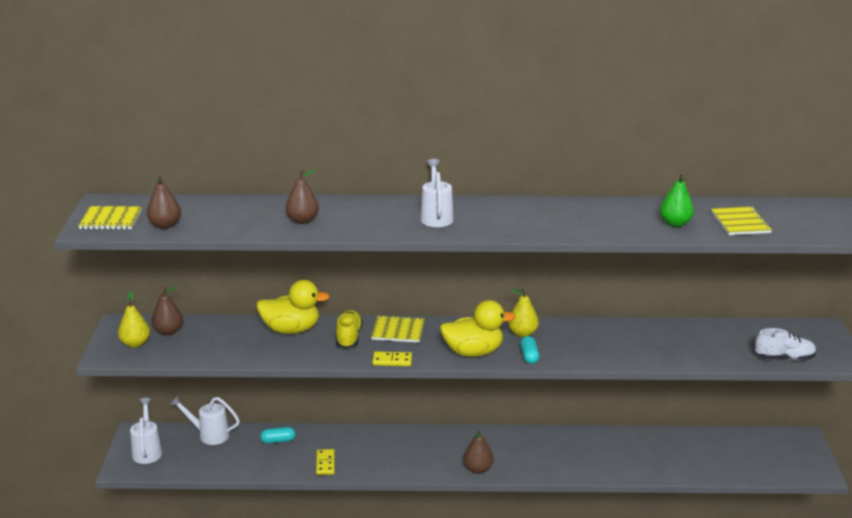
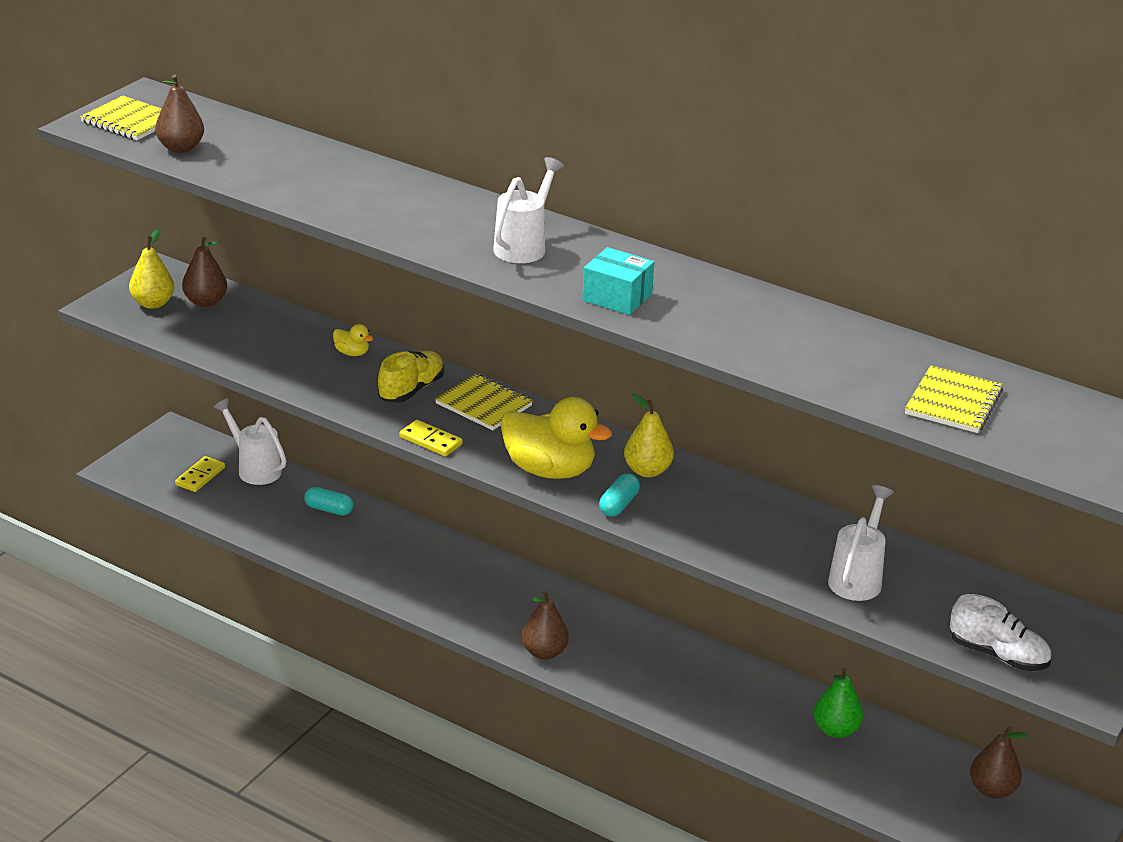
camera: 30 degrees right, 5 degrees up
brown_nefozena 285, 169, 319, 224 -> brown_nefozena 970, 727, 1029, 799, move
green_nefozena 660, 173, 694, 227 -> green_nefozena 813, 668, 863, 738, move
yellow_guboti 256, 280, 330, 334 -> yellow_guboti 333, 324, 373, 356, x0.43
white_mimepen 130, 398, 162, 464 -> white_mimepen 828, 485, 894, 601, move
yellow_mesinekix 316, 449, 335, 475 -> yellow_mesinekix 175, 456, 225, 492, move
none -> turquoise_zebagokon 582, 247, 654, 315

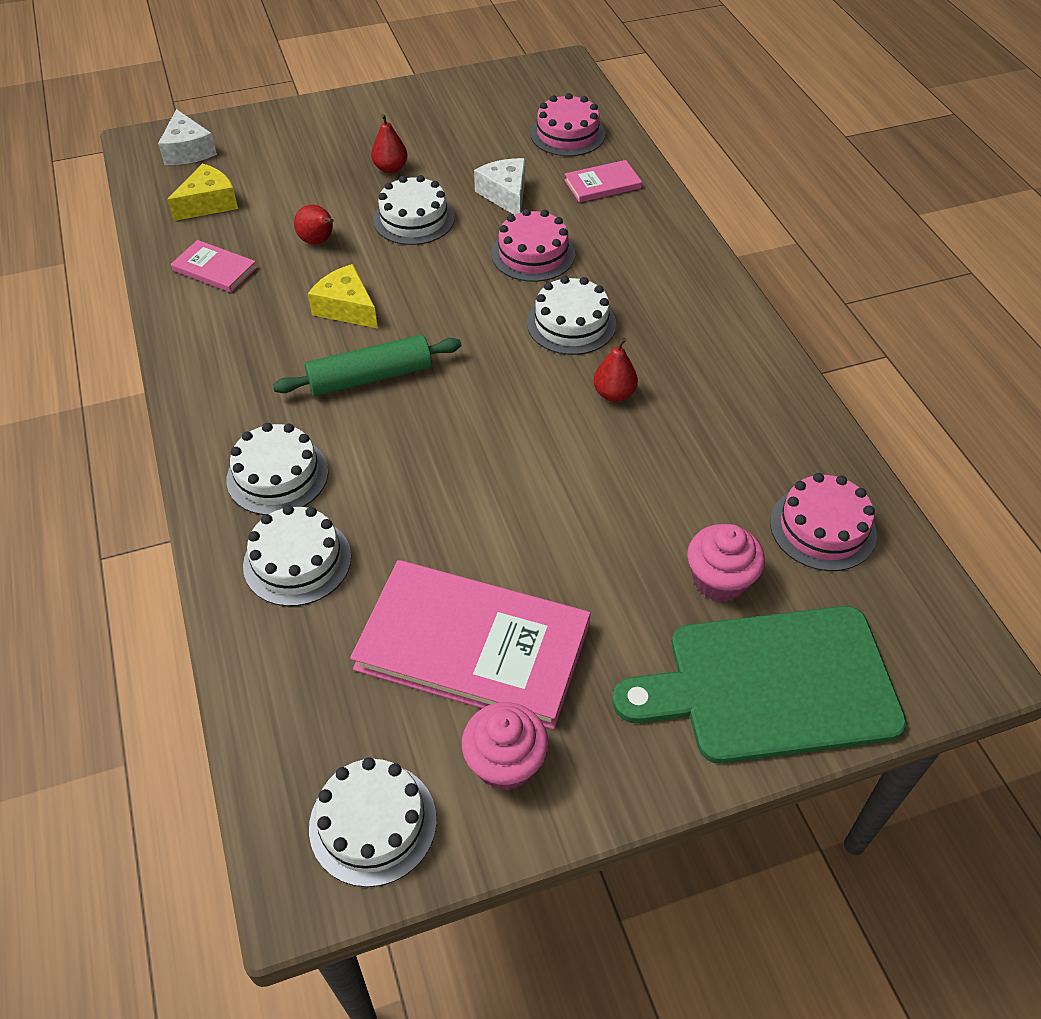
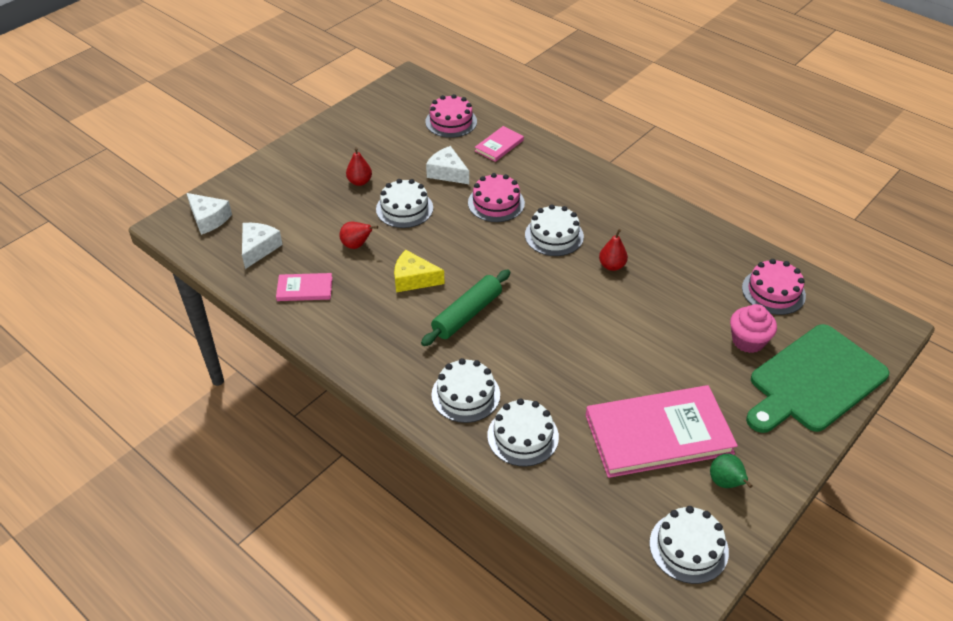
camera: 30 degrees left, 5 degrees down
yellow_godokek 167, 163, 238, 221 -> white_godokek 242, 223, 283, 269
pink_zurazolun 462, 702, 549, 791 -> green_nefozena 710, 454, 753, 488

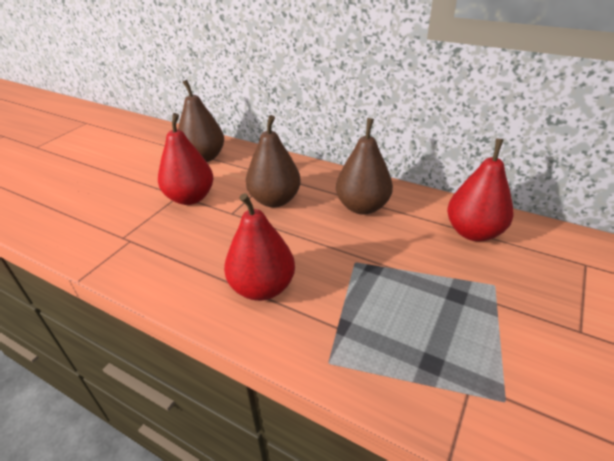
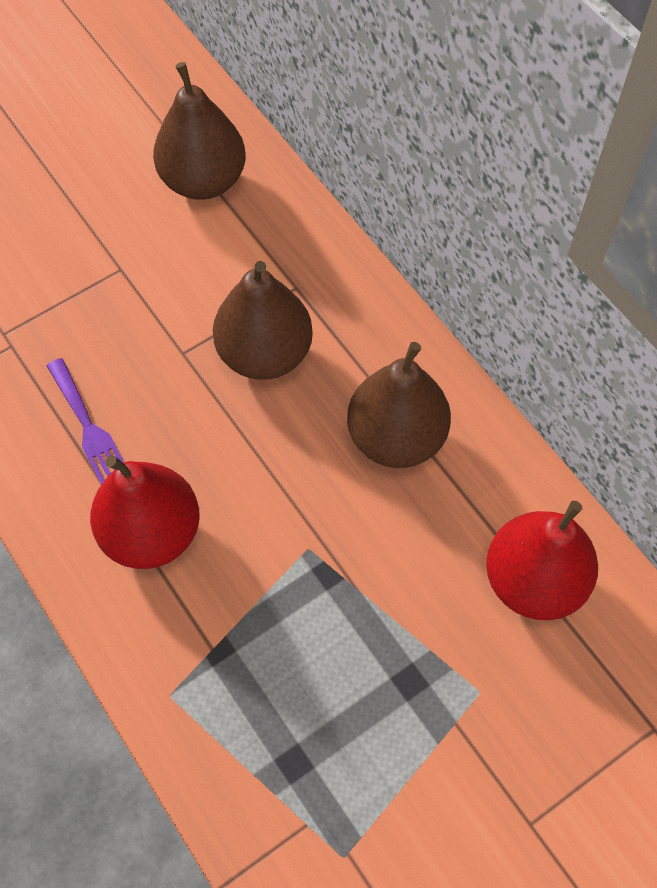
camera: 25 degrees right, 25 degrees up
red_nefozena 158, 113, 213, 205 -> none
none -> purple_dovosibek 47, 358, 124, 484

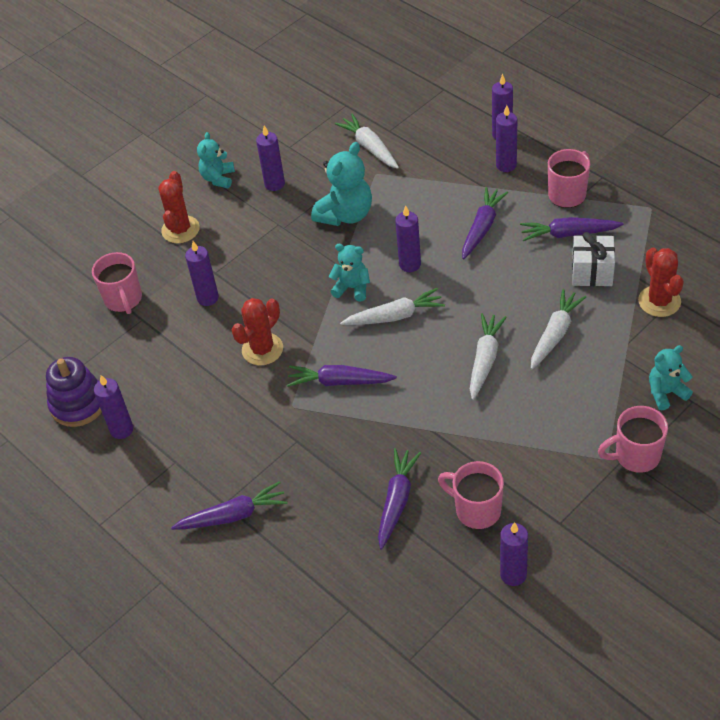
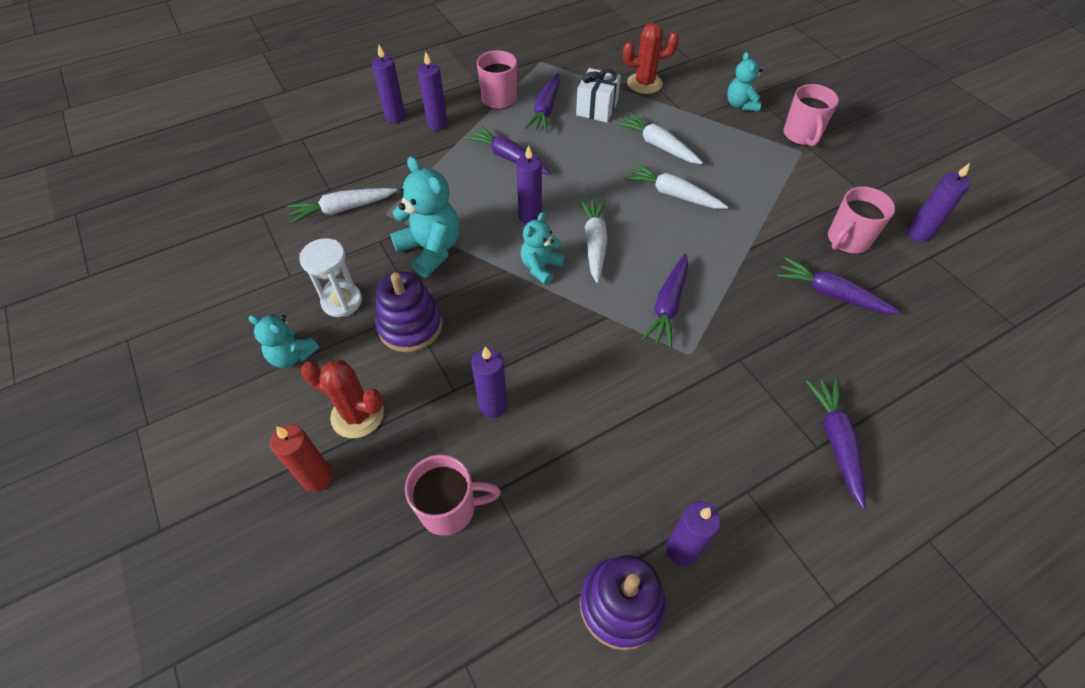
camera: 80 degrees left, 5 degrees up
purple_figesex 256, 125, 285, 191 -> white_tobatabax 299, 238, 362, 317
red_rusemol 231, 298, 283, 365 -> none
none -> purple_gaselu 375, 271, 442, 352
none -> red_figesex 270, 424, 333, 492

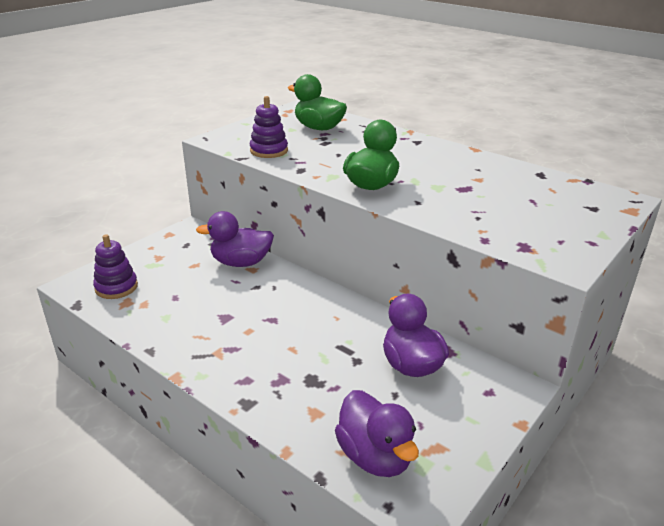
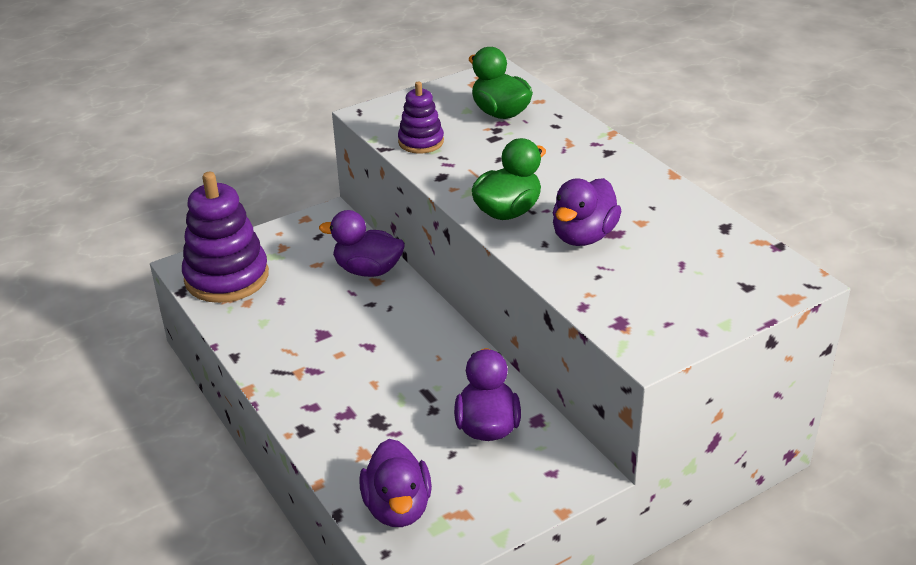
camera: 20 degrees right, 5 degrees up
purple_gaselu 93, 234, 138, 299 -> purple_gaselu 182, 172, 269, 303, x1.84
none -> purple_guboti 553, 178, 622, 246

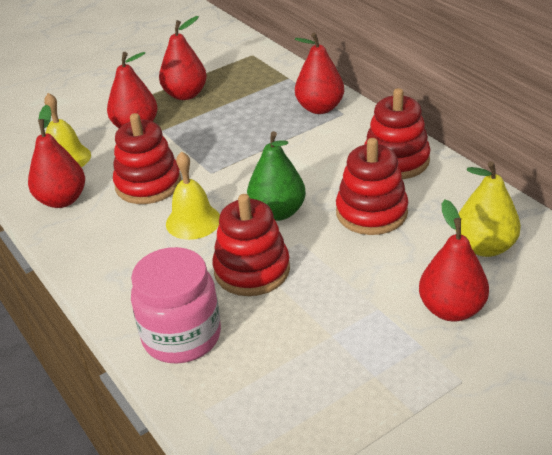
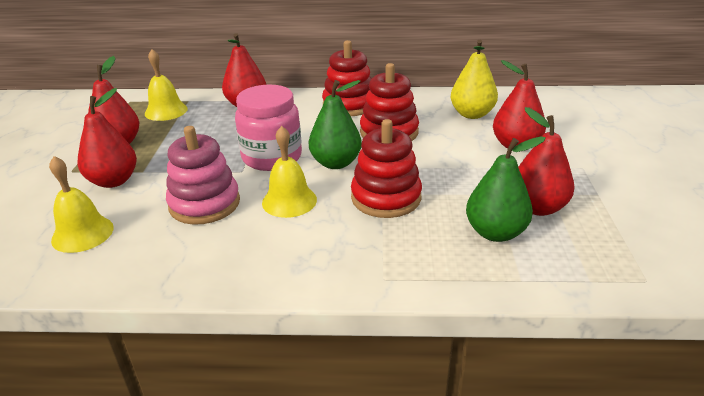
camera: 55 degrees left, 5 degrees down
red_nefozena 28, 105, 85, 208 -> red_nefozena 518, 107, 574, 216, move
red_gaselu 113, 113, 181, 204 -> pink_gaselu 166, 126, 240, 225
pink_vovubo 131, 247, 221, 364 -> pink_vovubo 235, 85, 302, 171, move
none -> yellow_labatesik 145, 49, 188, 121
none -> green_nefozena 466, 136, 546, 242

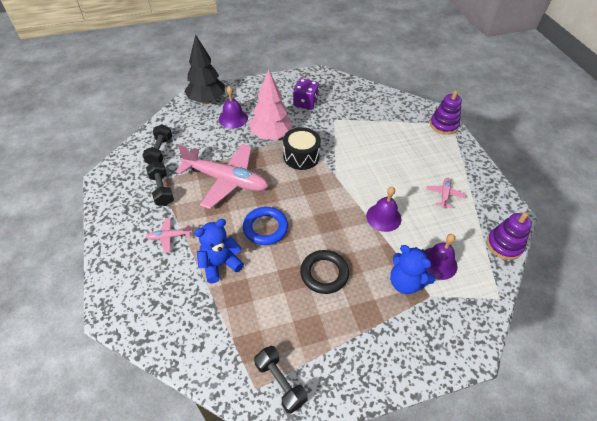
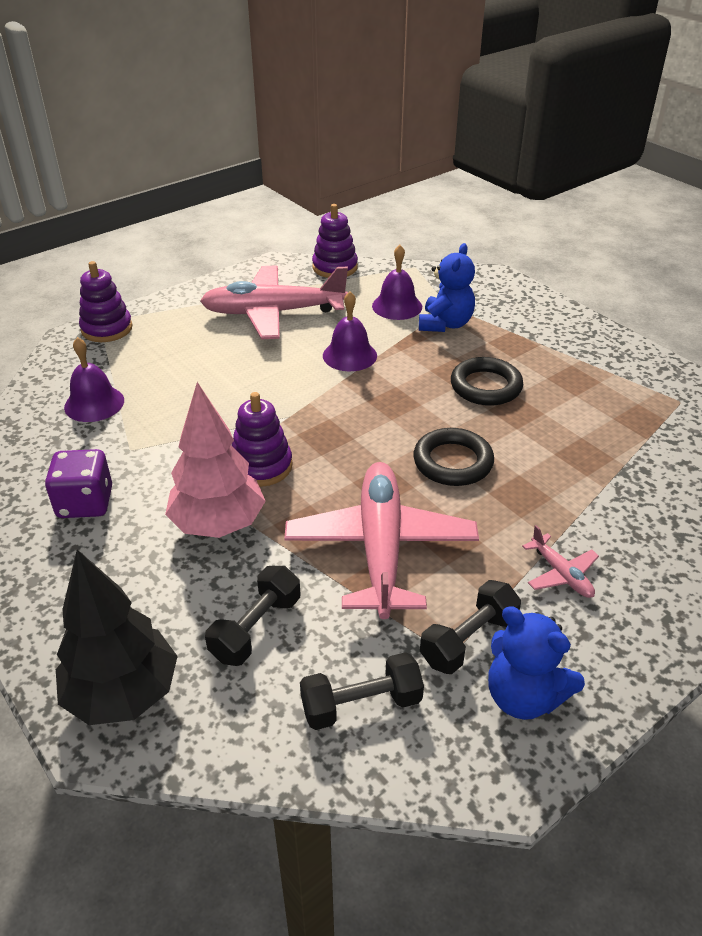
camera: 110 degrees left, 10 degrees down
purple_labatesik 219, 86, 248, 129 -> purple_labatesik 64, 337, 124, 422, move
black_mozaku 283, 127, 321, 170 -> purple_gaselu 232, 392, 293, 487
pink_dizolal 426, 178, 466, 208 -> pink_dizolal 200, 265, 348, 339, x2.34
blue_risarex 243, 207, 288, 245 -> black_risarex 413, 428, 494, 486
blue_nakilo 194, 219, 244, 283 -> blue_nakilo 488, 606, 585, 720, move
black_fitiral 254, 346, 308, 414 -> black_fitiral 205, 566, 300, 666, move

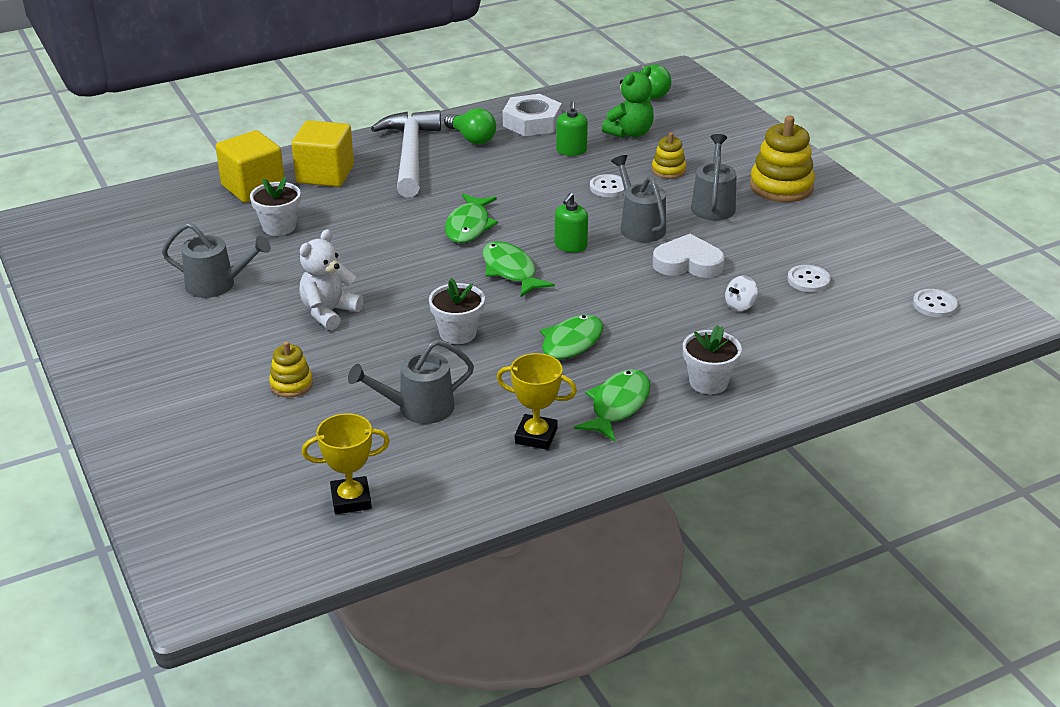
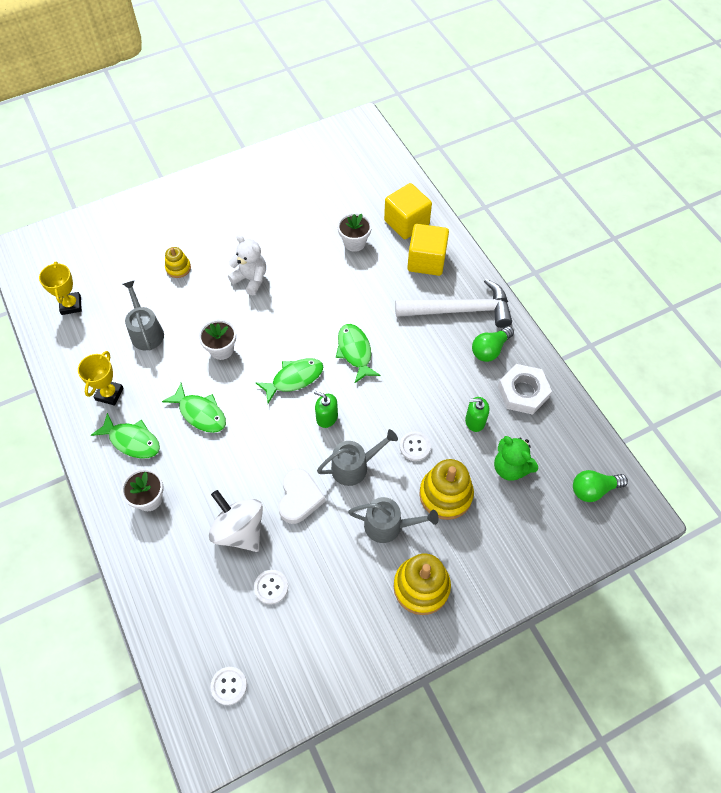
camera: 90 degrees right, 25 degrees up
yellow_gaselu 652, 132, 686, 179 -> yellow_gaselu 419, 459, 474, 520, x1.81
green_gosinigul 445, 194, 498, 243 -> green_gosinigul 336, 324, 381, 383, 60 degrees clockwise
grey_mimepen 162, 223, 271, 298 -> none
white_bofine 725, 276, 758, 311 -> white_bofine 209, 490, 263, 552, x2.22

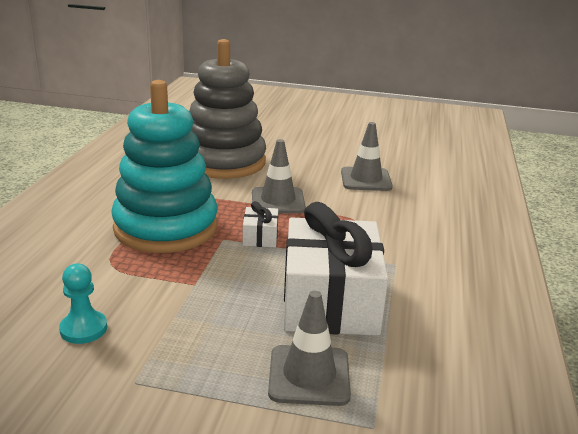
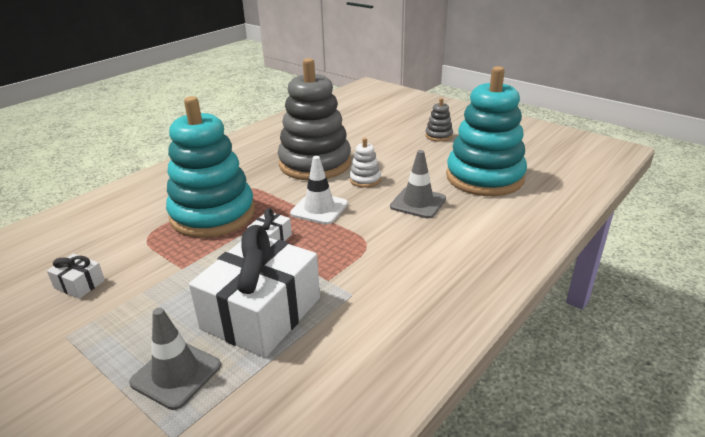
camera: 30 degrees right, 5 degrees up
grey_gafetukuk 252, 139, 306, 214 -> white_gafetukuk 290, 156, 348, 225
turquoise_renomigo 59, 264, 107, 344 -> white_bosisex 47, 254, 105, 299
none -> turquoise_gaselu 446, 66, 527, 196
none -> grey_gaselu 425, 98, 453, 142
none -> white_gaselu 350, 138, 381, 187

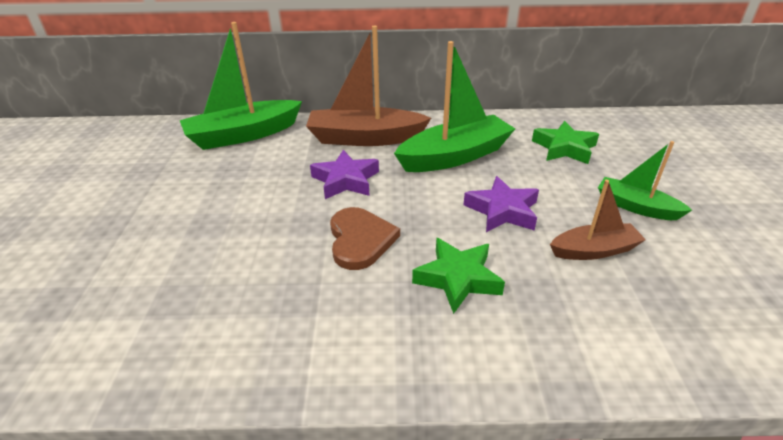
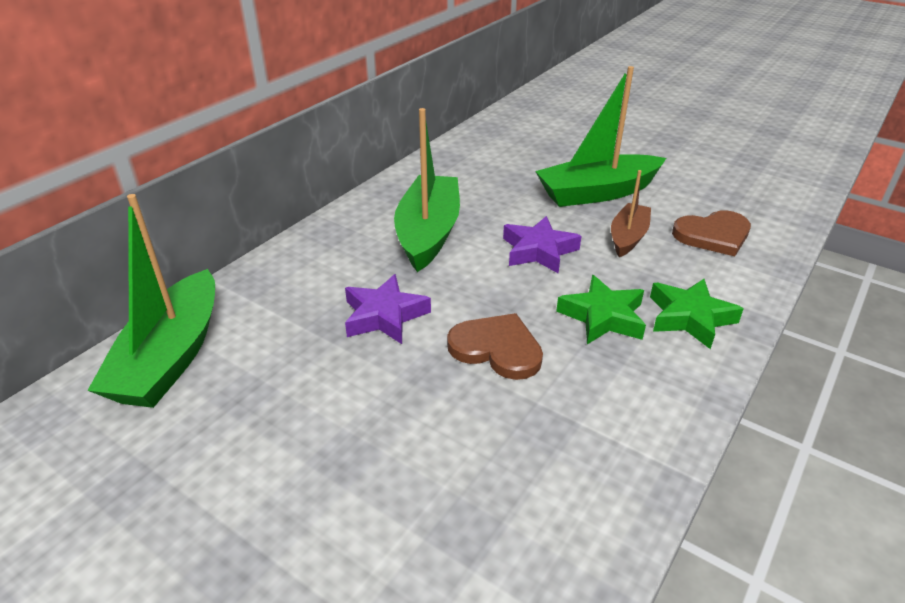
camera: 55 degrees left, 0 degrees up
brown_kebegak 306, 26, 431, 146 -> none
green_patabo 532, 121, 599, 164 -> green_patabo 650, 279, 744, 349, move
green_kebegak 598, 141, 692, 220 -> green_kebegak 535, 66, 666, 207, x1.75
none -> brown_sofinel 672, 210, 751, 256

